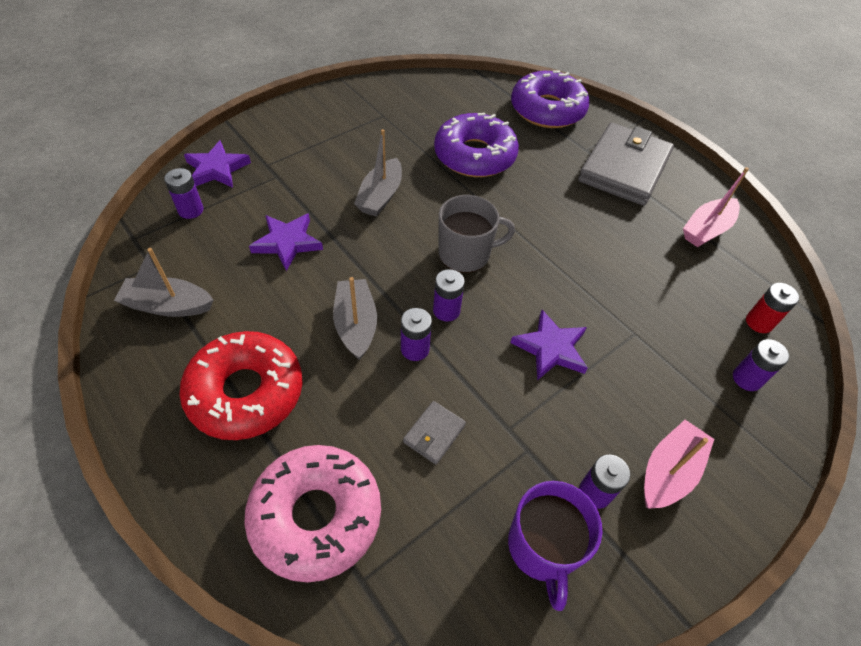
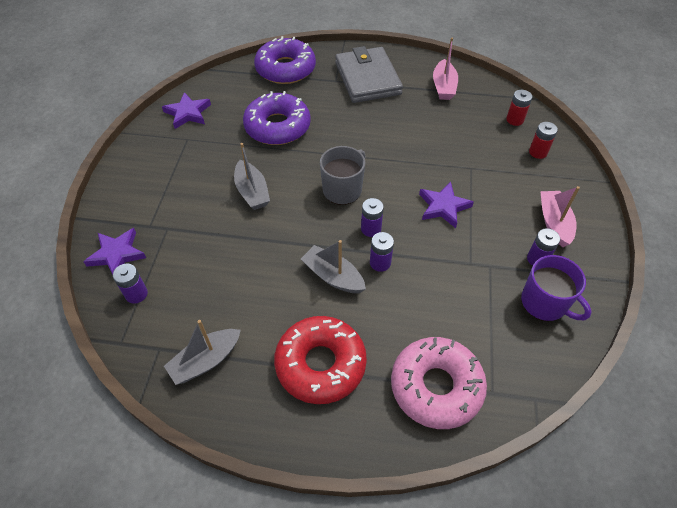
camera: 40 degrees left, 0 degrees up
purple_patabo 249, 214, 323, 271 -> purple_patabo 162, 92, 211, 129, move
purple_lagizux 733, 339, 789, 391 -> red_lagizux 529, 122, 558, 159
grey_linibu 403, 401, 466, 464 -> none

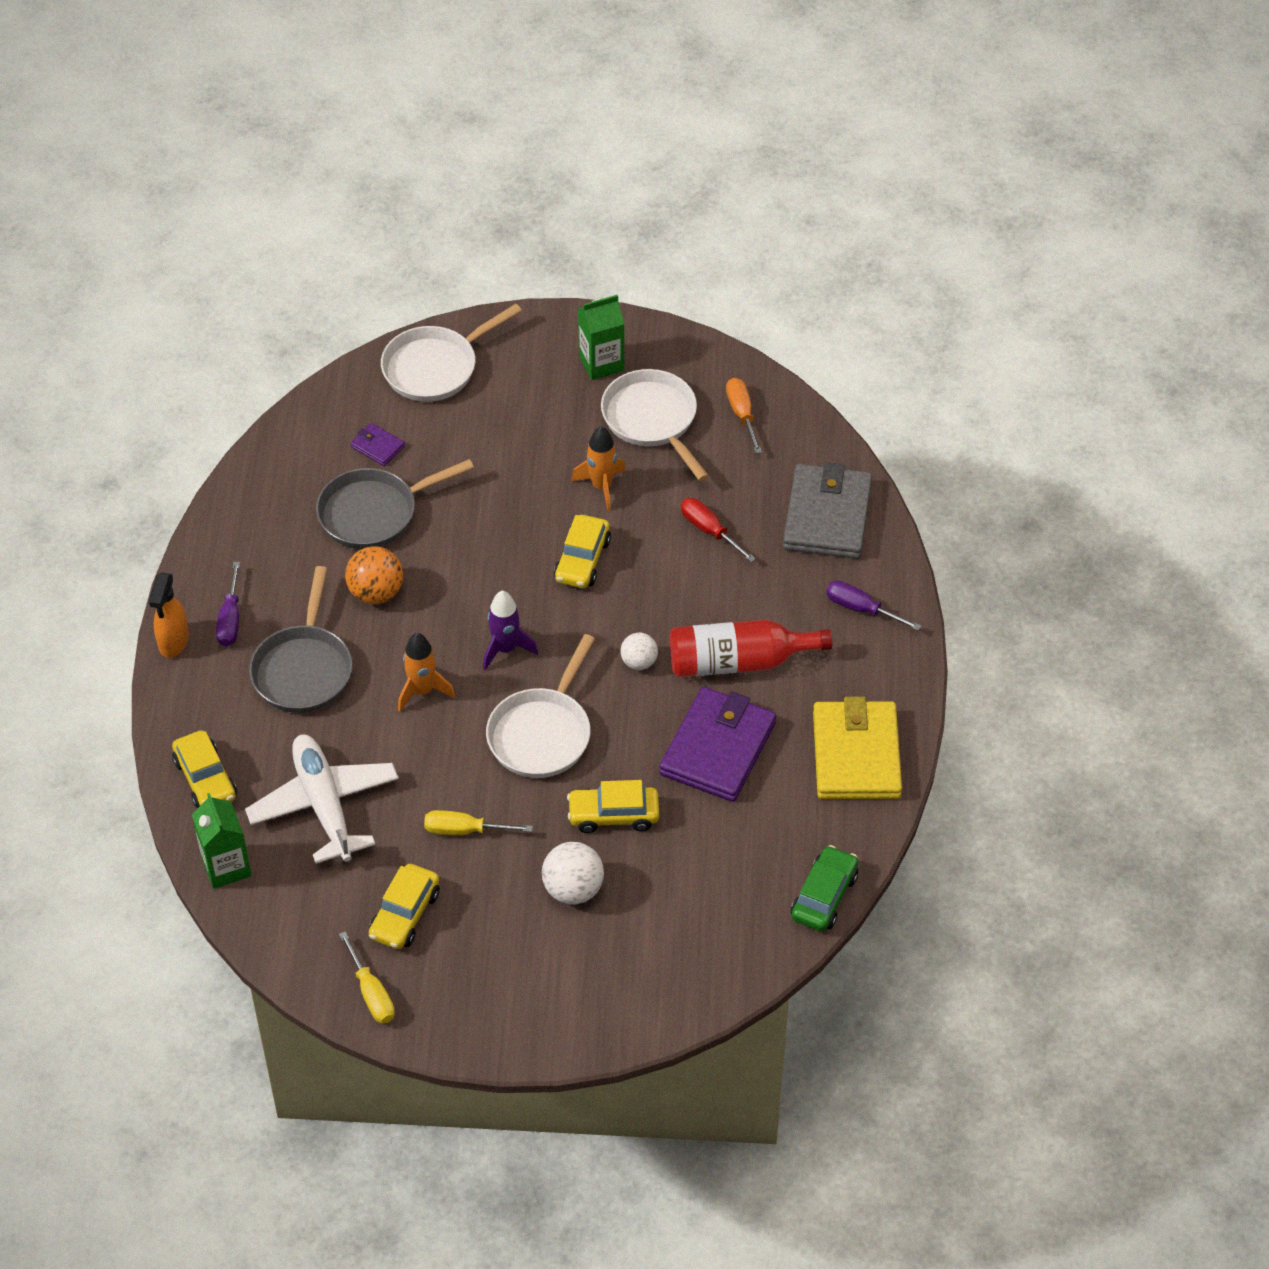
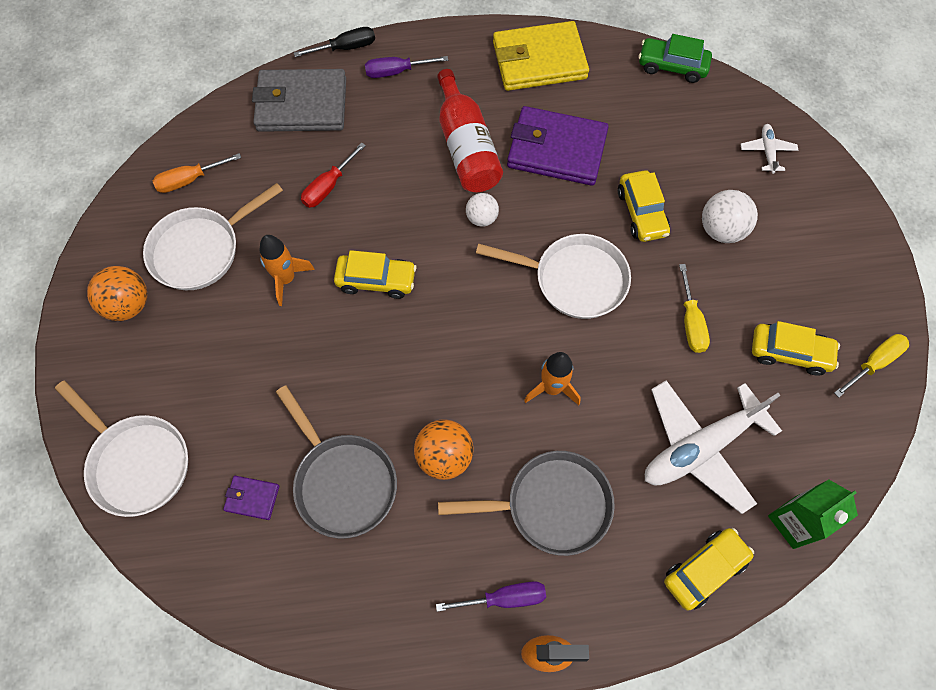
camera: 100 degrees left, 15 degrees up
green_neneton 578, 295, 624, 380 -> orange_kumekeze 87, 266, 147, 321
purple_linibu 350, 423, 405, 466 -> purple_linibu 223, 476, 279, 520, 75 degrees clockwise
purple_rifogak 826, 581, 921, 631 -> purple_rifogak 365, 56, 448, 78, 60 degrees clockwise
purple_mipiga 483, 591, 538, 670 -> none
none -> black_rifogak 294, 27, 375, 57
none -> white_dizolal 741, 124, 798, 174

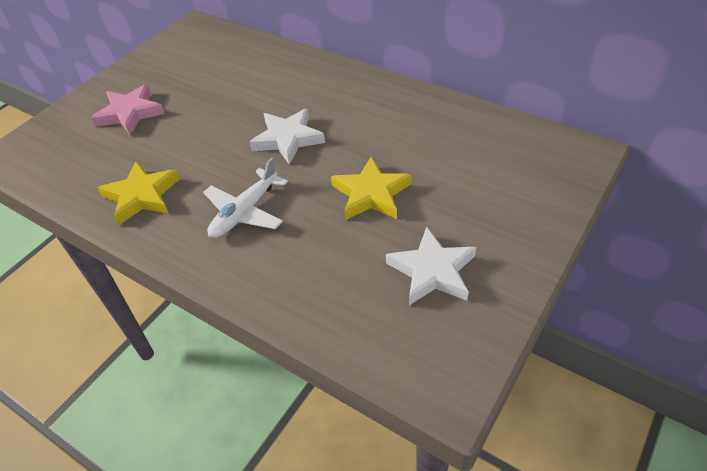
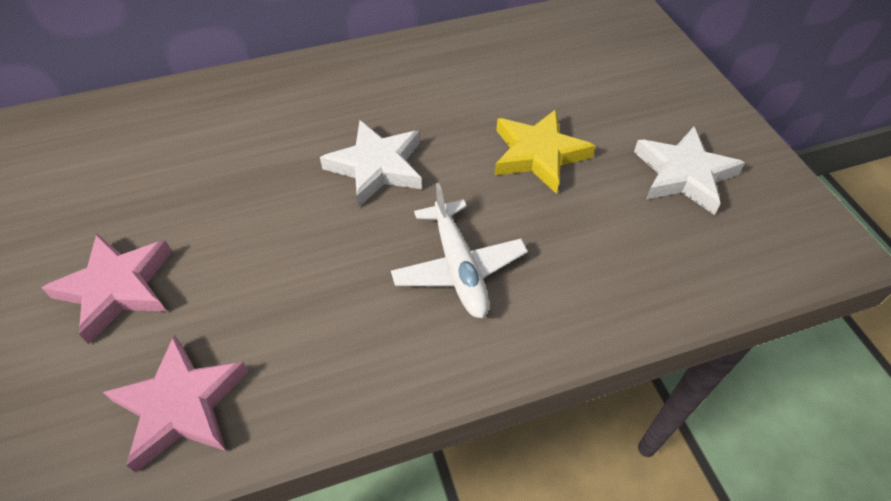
camera: 55 degrees left, 5 degrees up
yellow_patabo 98, 161, 180, 225 -> none
none -> pink_patabo 103, 335, 249, 473

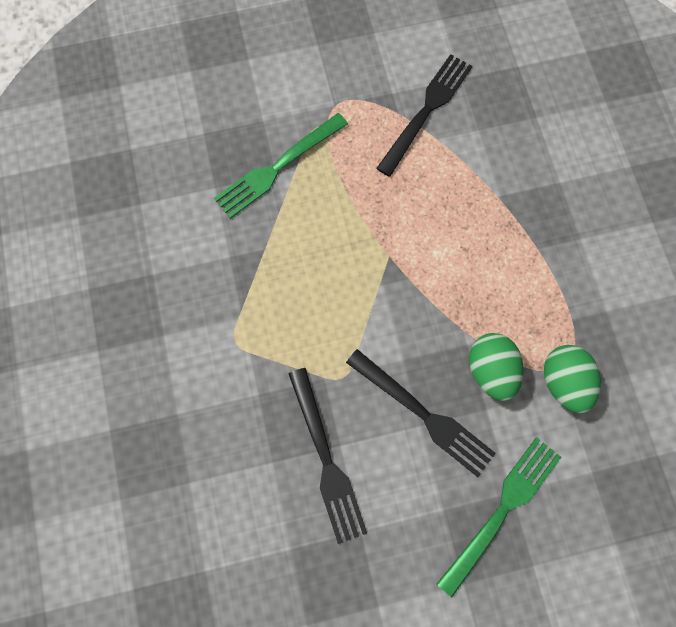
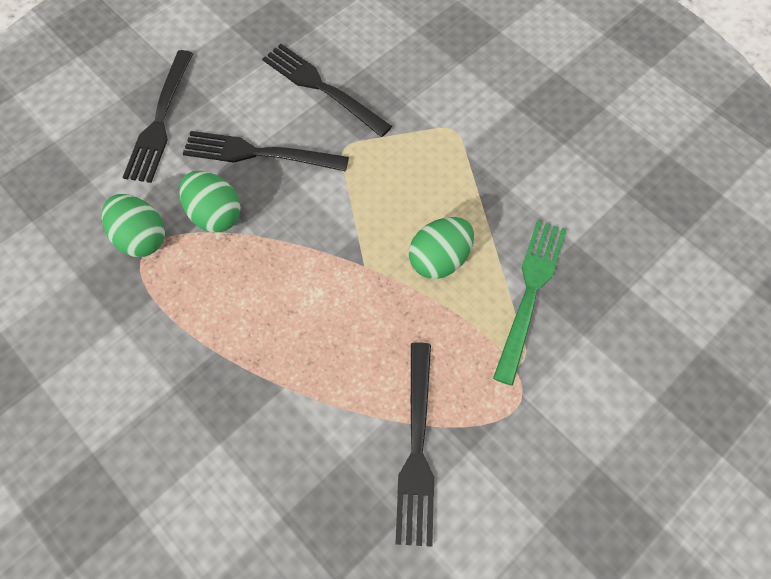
camera: 150 degrees right, 10 degrees down
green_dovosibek 437, 437, 561, 597 -> black_dovosibek 123, 50, 193, 183
none -> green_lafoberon 409, 217, 474, 279

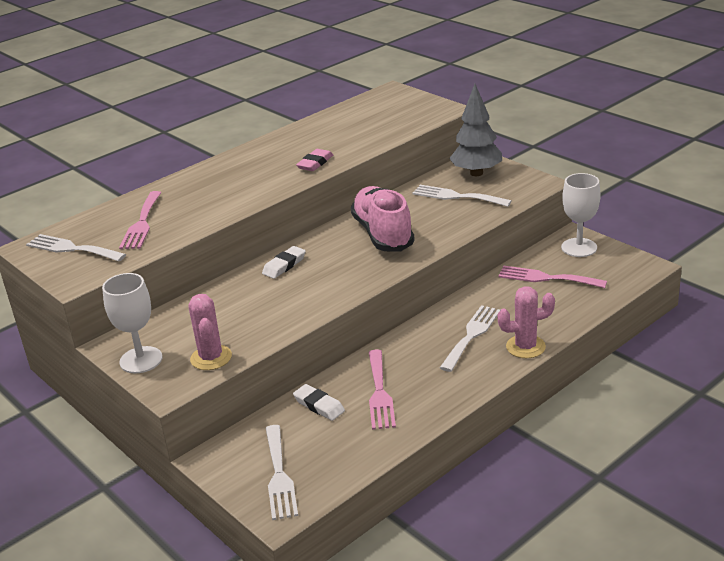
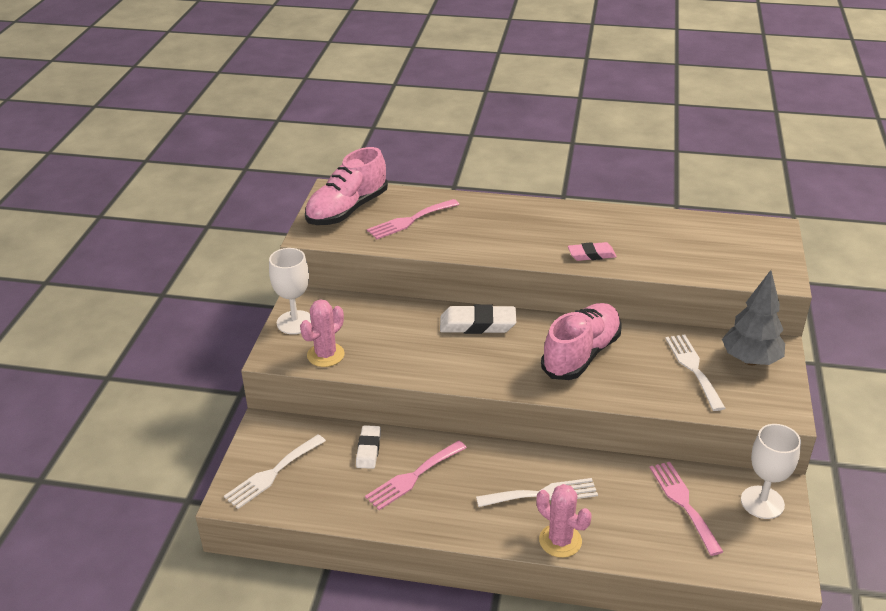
camera: 50 degrees right, 5 degrees up
white_dovosibek 26, 234, 126, 261 -> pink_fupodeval 305, 147, 388, 225
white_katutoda 262, 246, 306, 279 -> white_katutoda 440, 304, 516, 334, x1.59

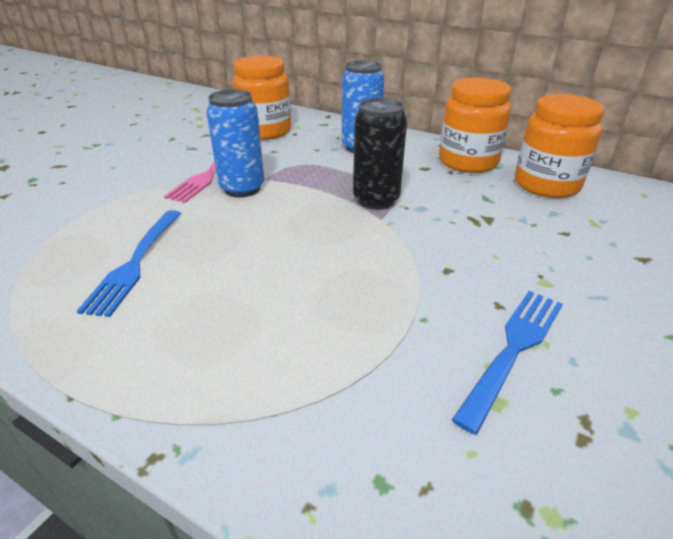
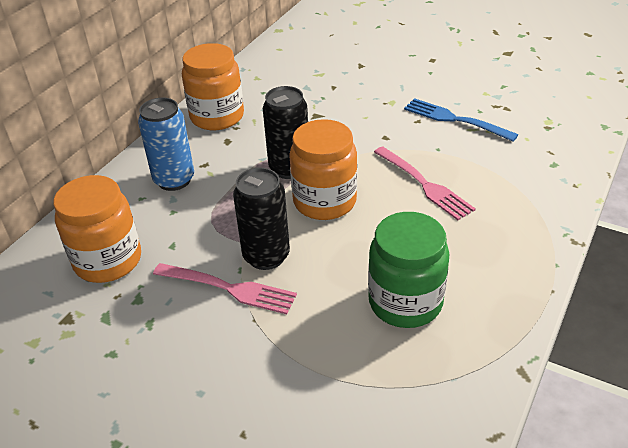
camera: 90 degrees left, 5 degrees up
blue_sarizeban 207, 89, 264, 198 -> black_sarizeban 233, 168, 290, 270
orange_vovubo 515, 94, 604, 198 -> orange_vovubo 289, 119, 357, 220, move
blue_dovosibek 77, 210, 181, 317 -> green_vovubo 368, 212, 449, 328
none -> pink_dovosibek 374, 146, 476, 220

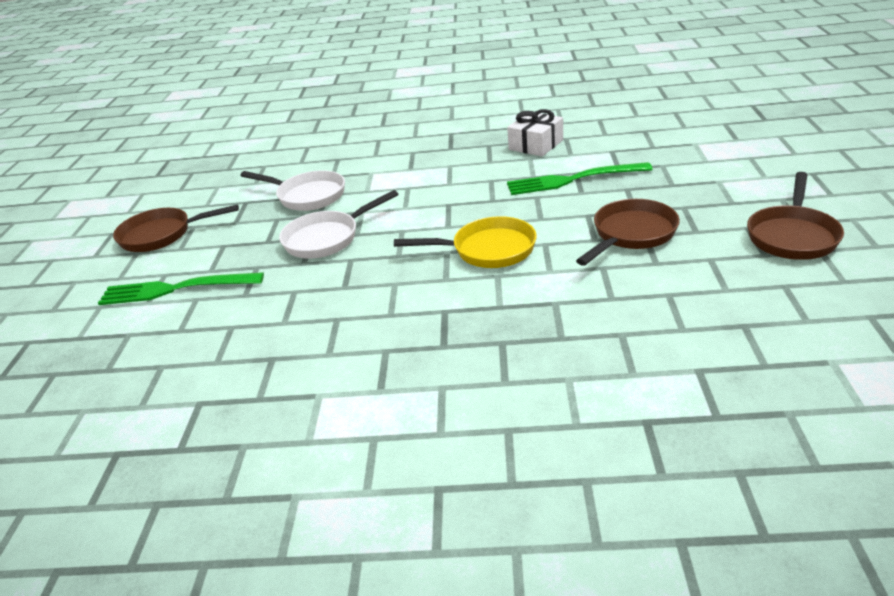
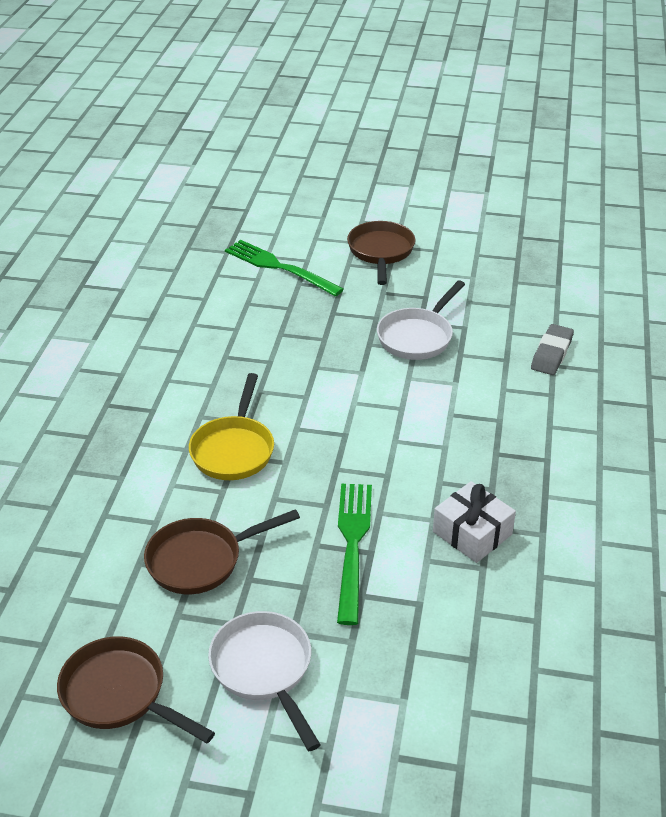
camera: 95 degrees right, 5 degrees up
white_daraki 279, 190, 398, 258 -> white_daraki 208, 611, 320, 751, move
brown_daraki 576, 199, 680, 266 -> brown_daraki 144, 509, 300, 594, 105 degrees clockwise
green_dovosibek 98, 272, 264, 305 -> green_dovosibek 225, 240, 344, 297, 60 degrees counterclockwise
none -> grey_katutoda 531, 324, 574, 375

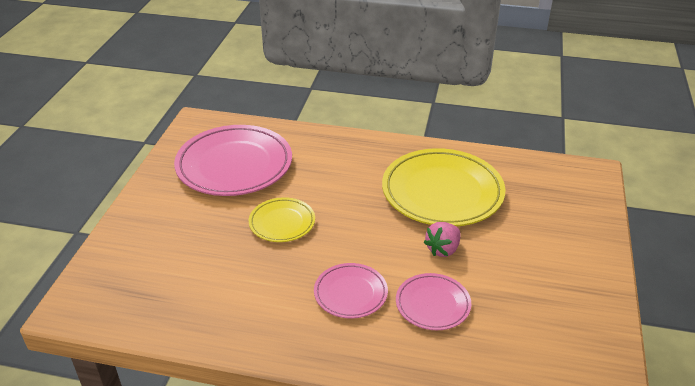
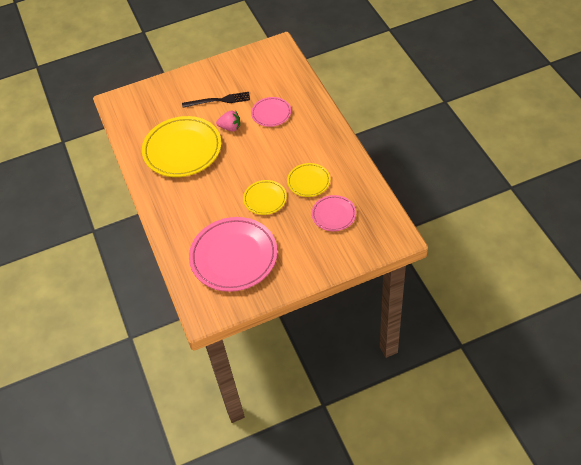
camera: 120 degrees left, 15 degrees up
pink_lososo 314, 263, 388, 319 -> pink_lososo 311, 195, 356, 231, move
none -> black_dovosibek 182, 92, 250, 108
none -> yellow_lososo 287, 163, 330, 197

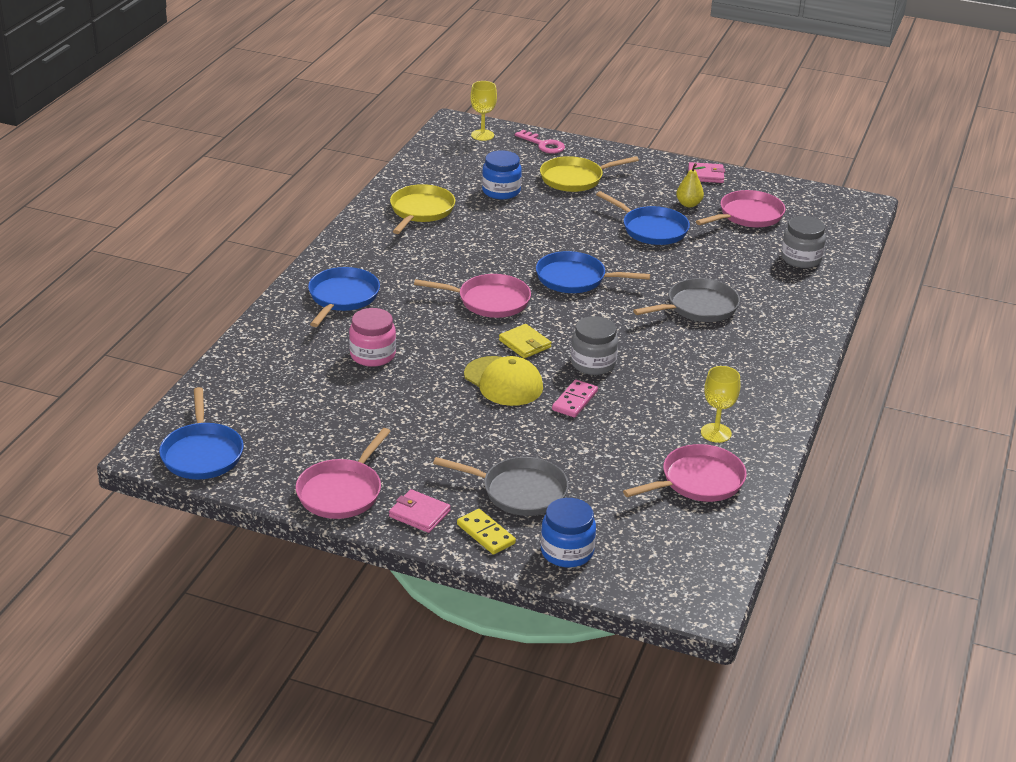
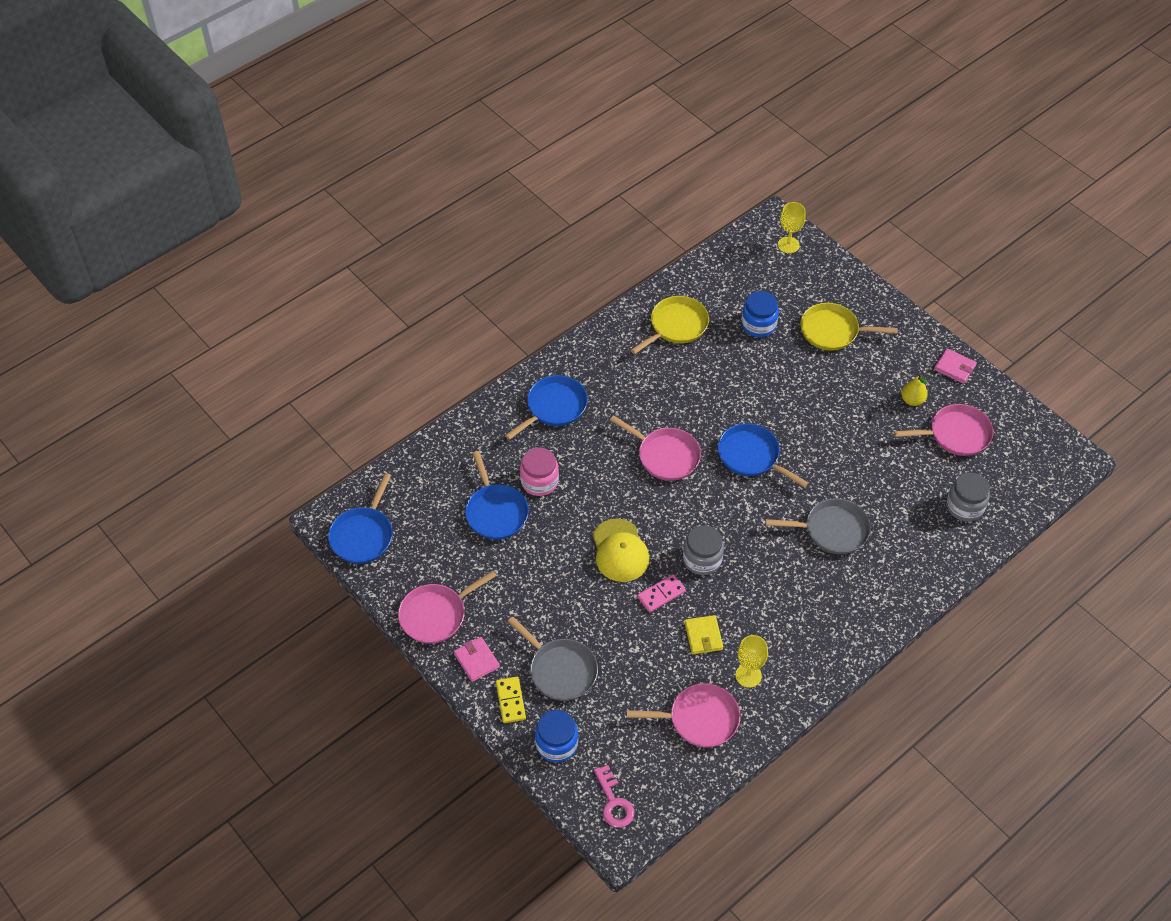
camera: 30 degrees right, 20 degrees up
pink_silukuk 515, 130, 565, 153 -> pink_silukuk 594, 765, 635, 828, move
blue_daraki 596, 191, 690, 245 -> blue_daraki 465, 451, 529, 540, move
yellow_linibu 499, 324, 551, 358 -> yellow_linibu 685, 615, 723, 654, move

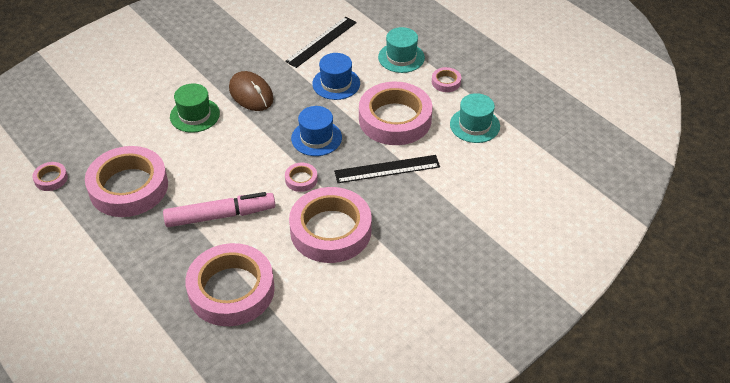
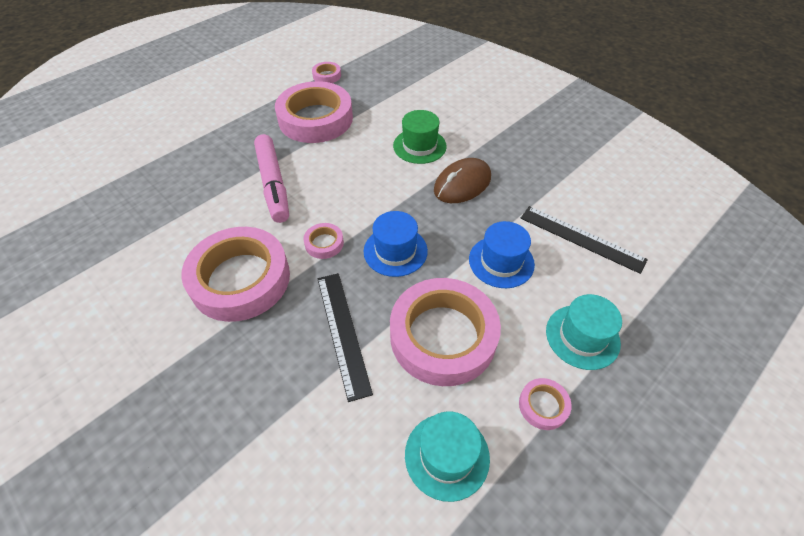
camera: 85 degrees right, 5 degrees up
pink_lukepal 185, 243, 275, 326 -> none

